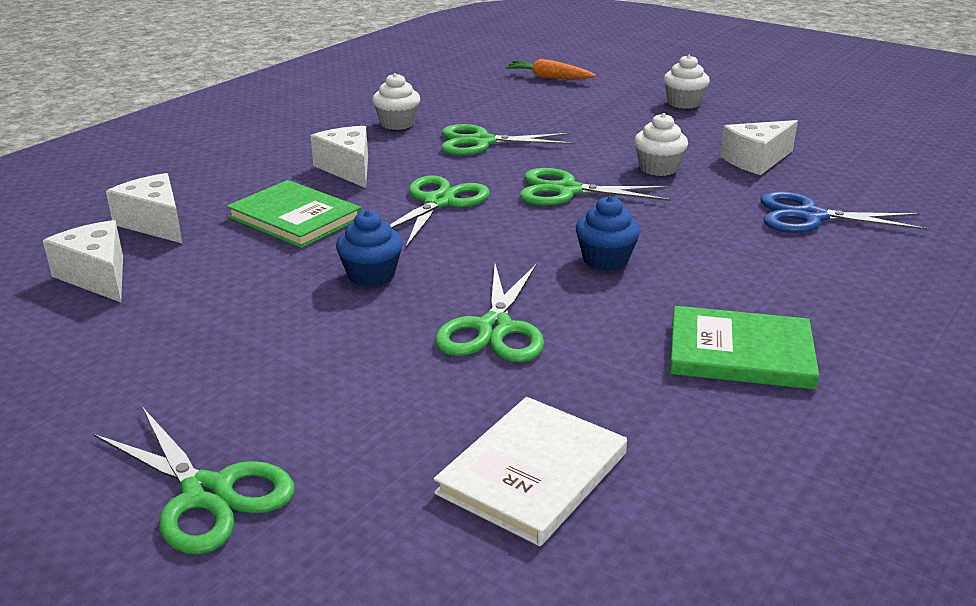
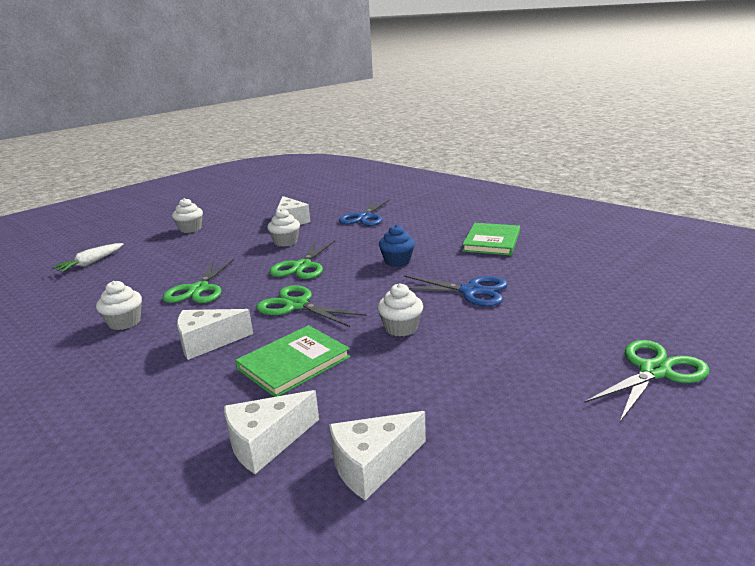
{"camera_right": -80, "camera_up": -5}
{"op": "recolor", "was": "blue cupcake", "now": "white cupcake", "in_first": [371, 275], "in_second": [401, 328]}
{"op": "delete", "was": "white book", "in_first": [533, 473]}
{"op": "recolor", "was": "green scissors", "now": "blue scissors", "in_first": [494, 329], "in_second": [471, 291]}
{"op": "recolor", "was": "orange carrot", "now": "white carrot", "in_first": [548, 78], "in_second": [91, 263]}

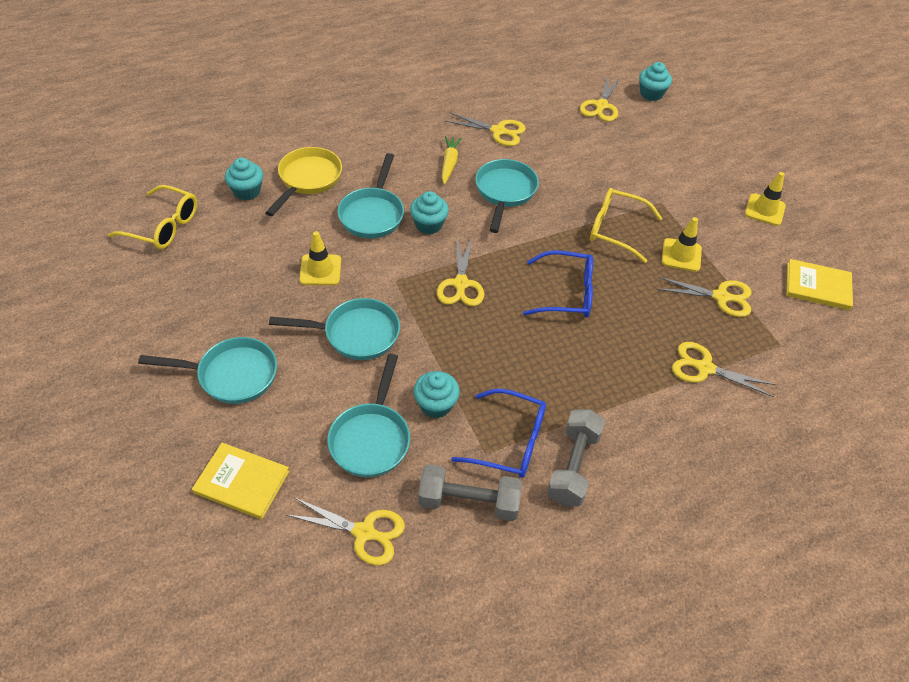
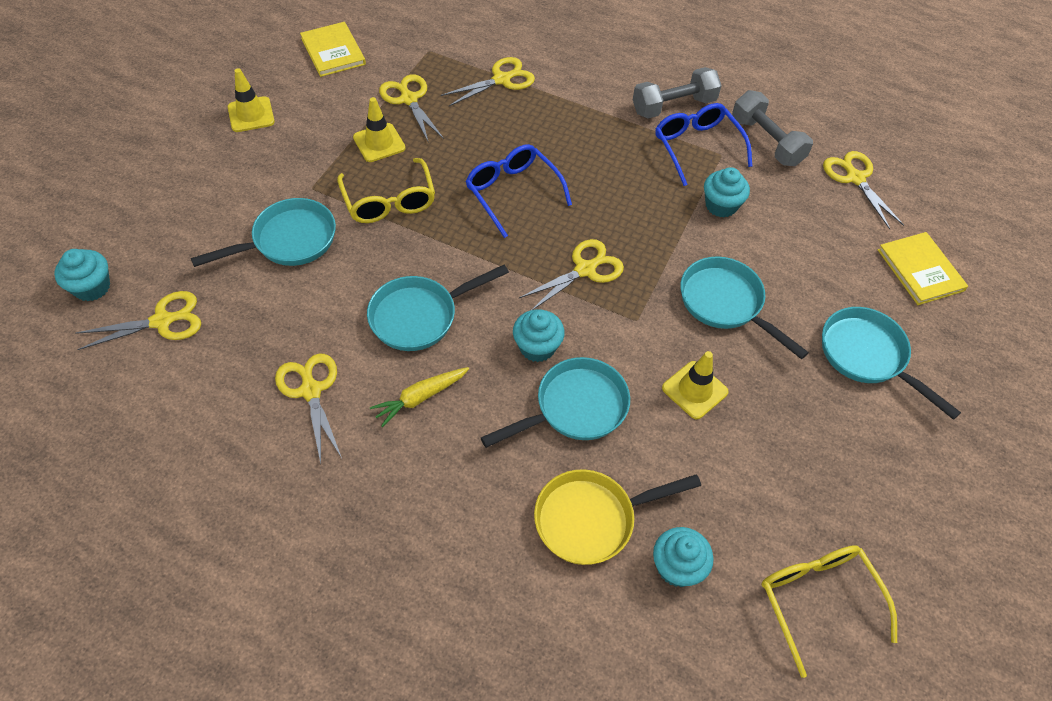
{"camera_right": -130, "camera_up": 5}
{"op": "move", "was": "turquoise pan", "in_first": [371, 438], "in_second": [288, 241]}
{"op": "rotate", "was": "yellow scissors", "in_first": [704, 368], "in_second": [502, 79], "clockwise": -105}

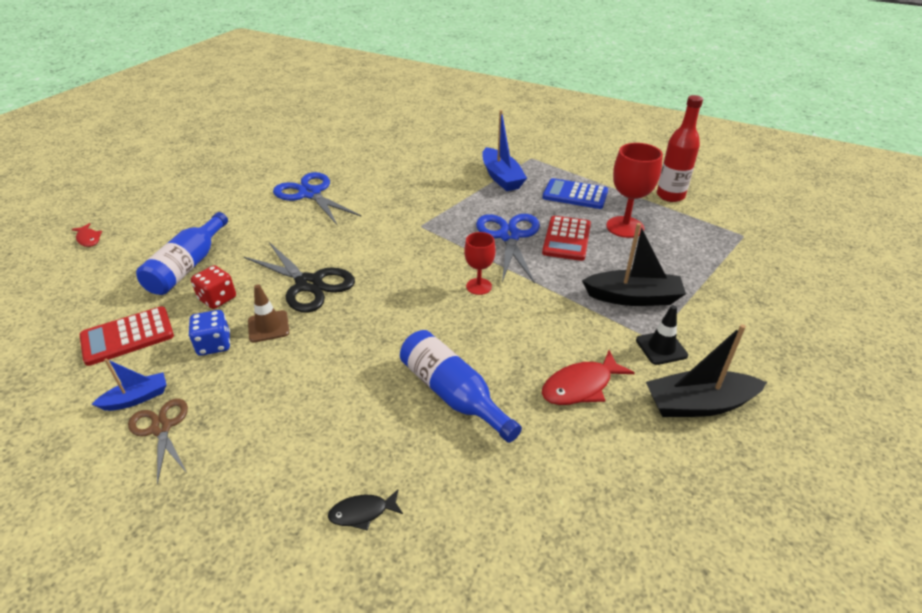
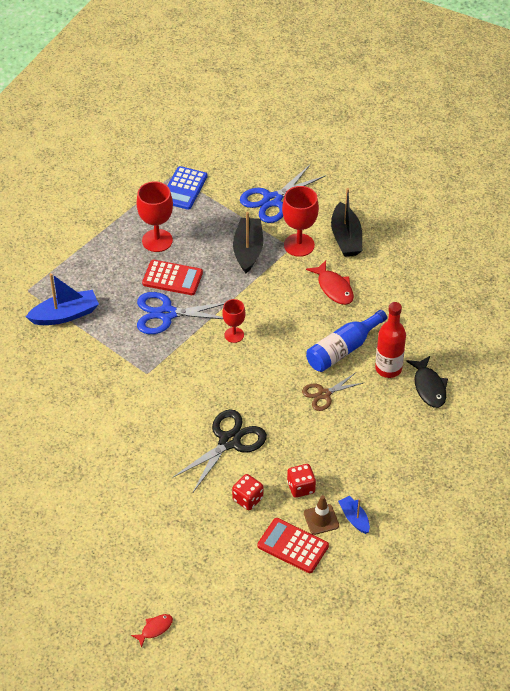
{"camera_right": -90, "camera_up": 10}
{"op": "rotate", "was": "red calculator", "in_first": [127, 336], "in_second": [293, 546], "clockwise": 150}
{"op": "move", "was": "brown scissors", "in_first": [161, 428], "in_second": [324, 394]}
{"op": "delete", "was": "blue bottle", "in_first": [188, 266]}
{"op": "recolor", "was": "blue dice", "now": "red dice", "in_first": [214, 344], "in_second": [301, 487]}
{"op": "move", "was": "brown traffic cone", "in_first": [268, 326], "in_second": [321, 519]}
{"op": "move", "was": "blue scissors", "in_first": [310, 194], "in_second": [272, 200]}
{"op": "resize", "was": "black fish", "in_first": [362, 512], "in_second": [429, 387], "ratio": 1.66}
{"op": "move", "was": "blue calculator", "in_first": [575, 195], "in_second": [184, 188]}
{"op": "replace", "was": "black traffic cone", "now": "red goblet", "in_first": [661, 348], "in_second": [299, 245]}
{"op": "move", "was": "red bottle", "in_first": [670, 196], "in_second": [388, 368]}

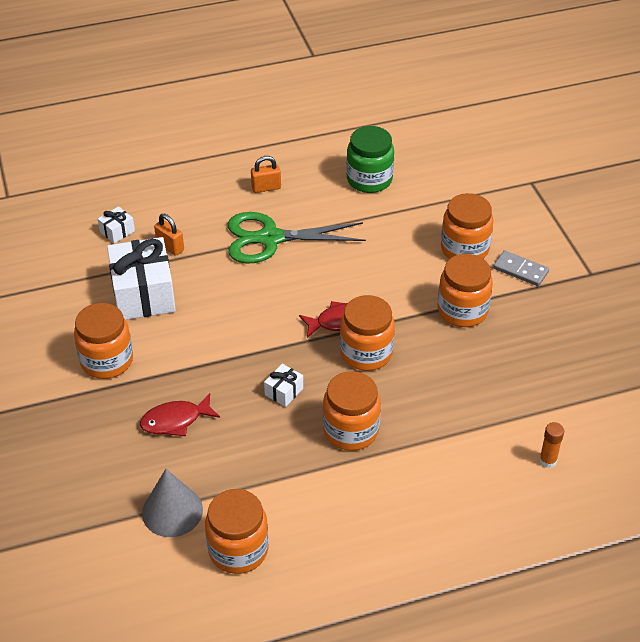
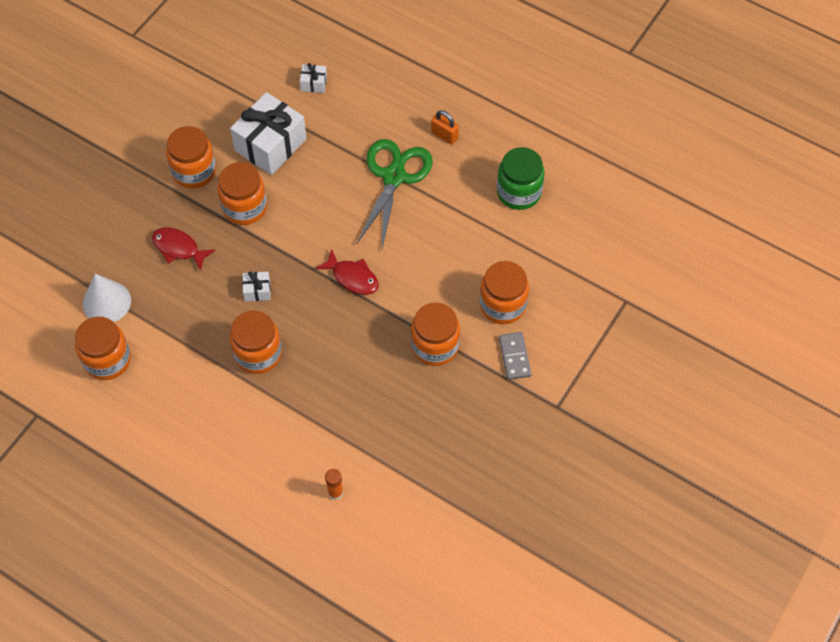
{"camera_right": 50, "camera_up": 15}
{"op": "recolor", "was": "grey cone", "now": "white cone", "in_first": [172, 511], "in_second": [106, 302]}
{"op": "delete", "was": "orange padlock", "in_first": [170, 247]}
{"op": "rotate", "was": "green scissors", "in_first": [270, 238], "in_second": [394, 176], "clockwise": 60}
{"op": "move", "was": "orange jar", "in_first": [366, 353], "in_second": [244, 207]}

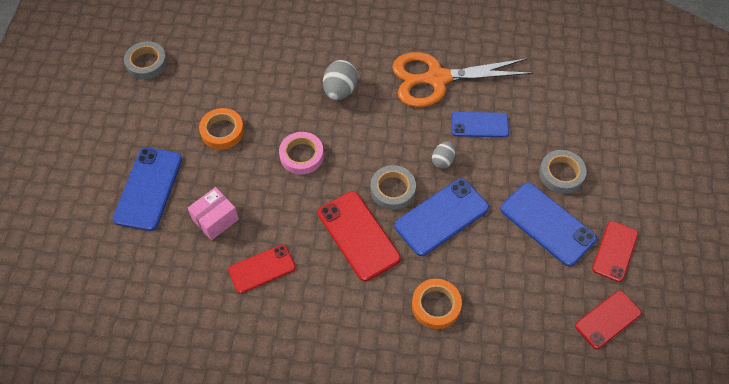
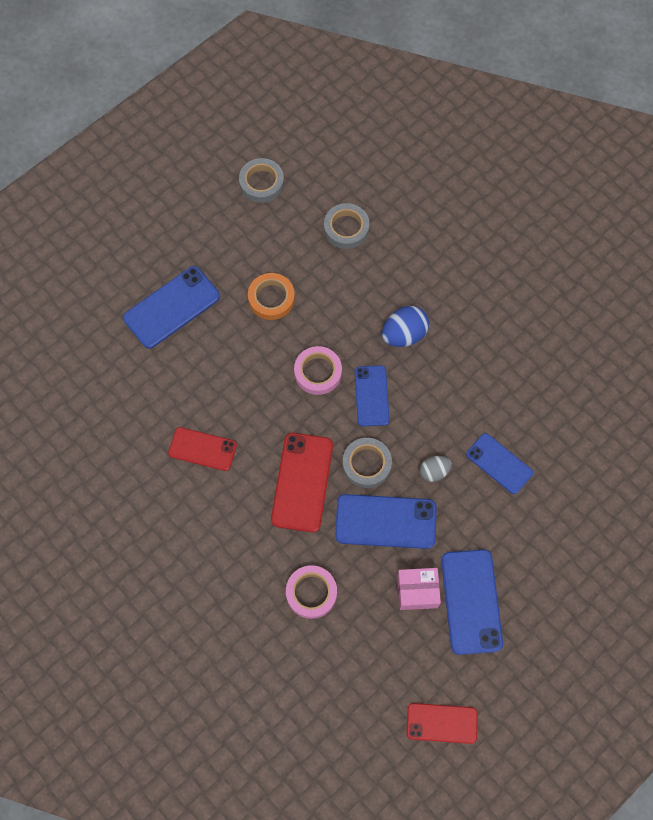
{"camera_right": 40, "camera_up": 10}
{"op": "move", "was": "pink box", "in_first": [215, 219], "in_second": [417, 591]}
{"op": "recolor", "was": "grey egg", "now": "blue egg", "in_first": [340, 91], "in_second": [404, 334]}
{"op": "delete", "was": "orange scissors", "in_first": [436, 79]}
{"op": "recolor", "was": "orange tape", "now": "pink tape", "in_first": [436, 305], "in_second": [311, 593]}
{"op": "move", "was": "grey tape", "in_first": [561, 174], "in_second": [346, 228]}
{"op": "delete", "was": "red phone", "in_first": [614, 251]}
{"op": "insert", "now": "blue phone", "in_second": [371, 396]}

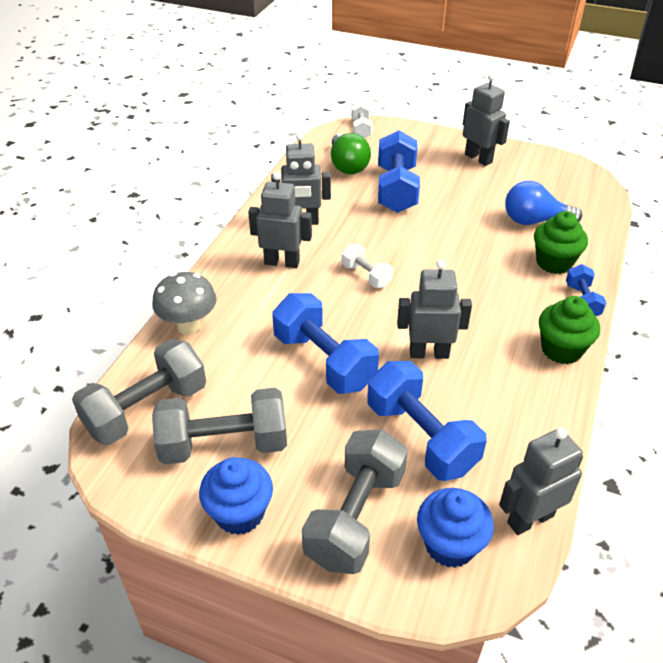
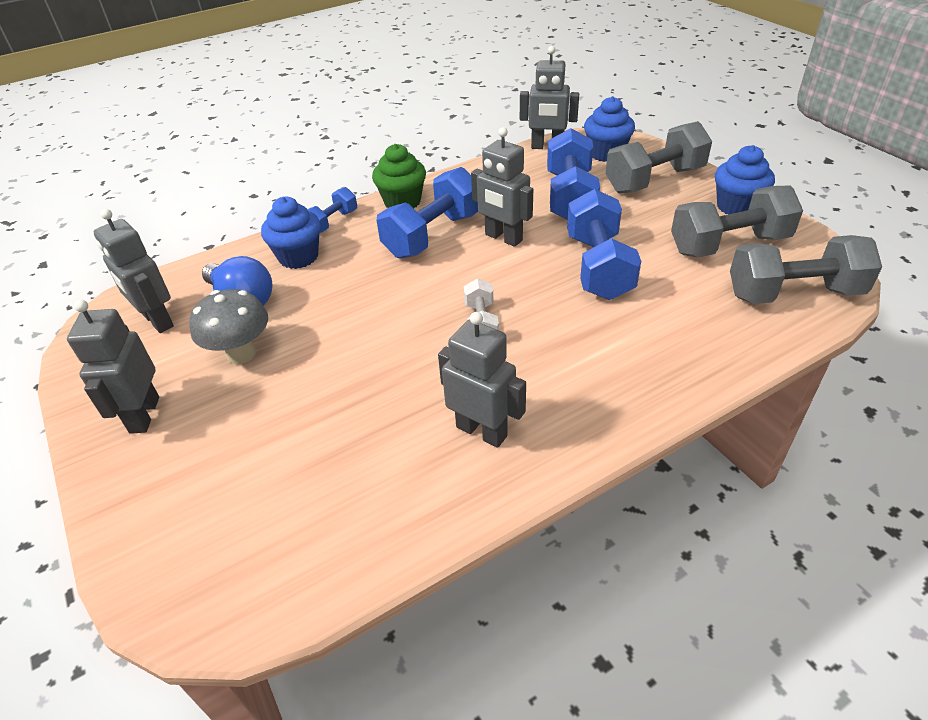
{"camera_right": -140, "camera_up": 0}
{"op": "move", "was": "grey mushroom", "in_first": [189, 326], "in_second": [241, 354]}
{"op": "rotate", "was": "grey dumbbell", "in_first": [224, 444], "in_second": [729, 245], "clockwise": -45}
{"op": "move", "was": "grey robot", "in_first": [282, 262], "in_second": [157, 321]}
{"op": "delete", "was": "green light bulb", "in_first": [347, 166]}
{"op": "delete", "was": "white dumbbell", "in_first": [361, 129]}
{"op": "move", "was": "blue dumbbell", "in_first": [396, 189], "in_second": [432, 235]}
{"op": "recolor", "was": "green cupcake", "now": "blue cupcake", "in_first": [554, 262], "in_second": [298, 257]}

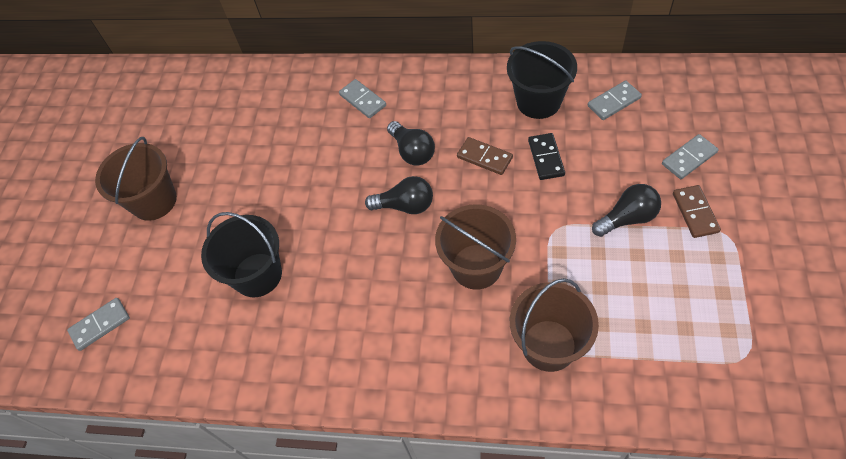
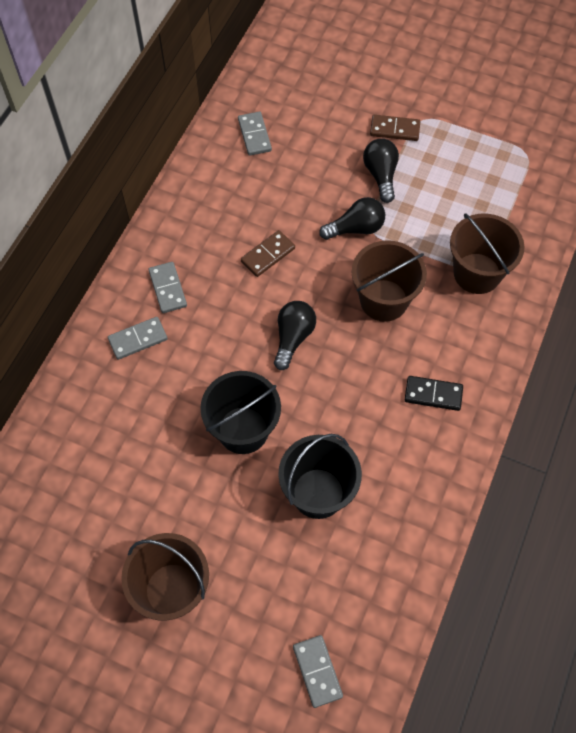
{"camera_right": -80, "camera_up": 5}
{"op": "move", "was": "black light bulb", "in_first": [412, 152], "in_second": [356, 228]}
{"op": "move", "was": "black bucket", "in_first": [538, 101], "in_second": [243, 430]}
{"op": "move", "was": "black domino", "in_first": [546, 158], "in_second": [433, 394]}
{"op": "move", "was": "grey domino", "in_first": [689, 158], "in_second": [168, 289]}

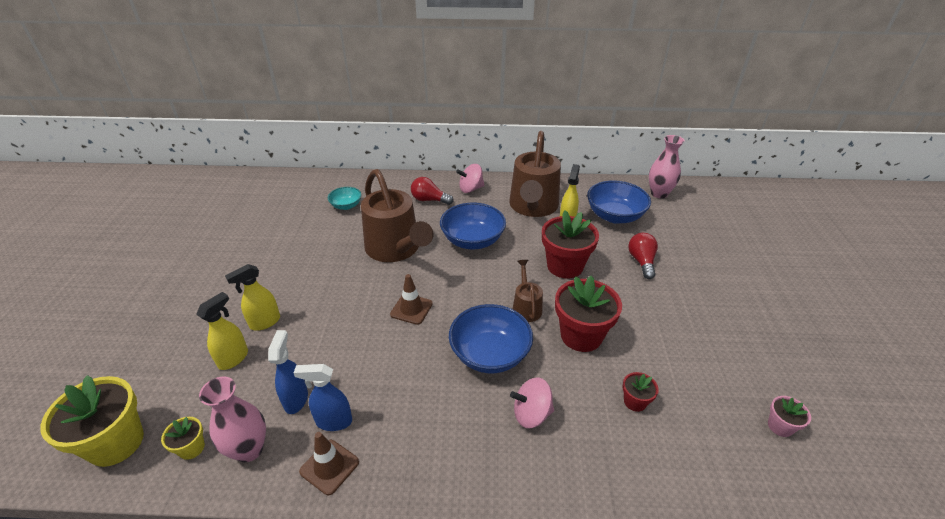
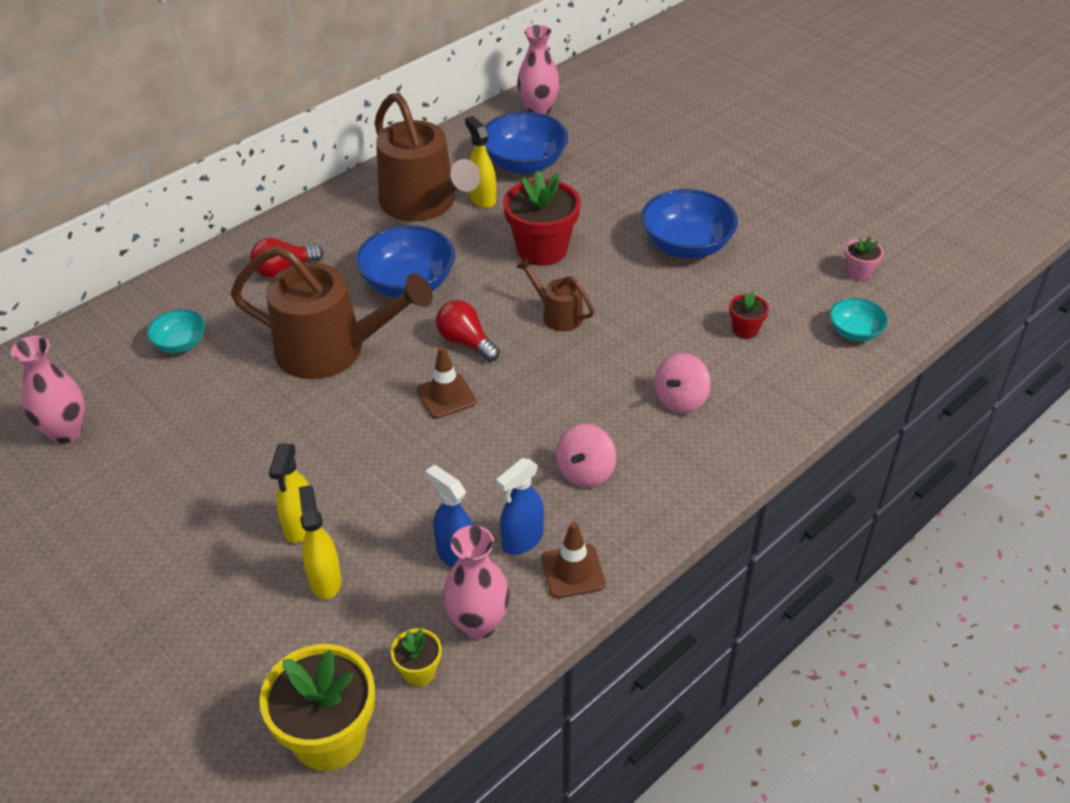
{"camera_right": -45, "camera_up": 5}
{"op": "move", "was": "blue bowl", "in_first": [490, 354], "in_second": [686, 246]}
{"op": "move", "was": "pink spinning top", "in_first": [470, 189], "in_second": [585, 472]}
{"op": "delete", "was": "red flower pot", "in_first": [581, 335]}
{"op": "move", "was": "red light bulb", "in_first": [641, 261], "in_second": [466, 342]}
{"op": "insert", "now": "pink vase", "in_second": [66, 432]}
{"op": "insert", "now": "turquoise bowl", "in_second": [854, 332]}

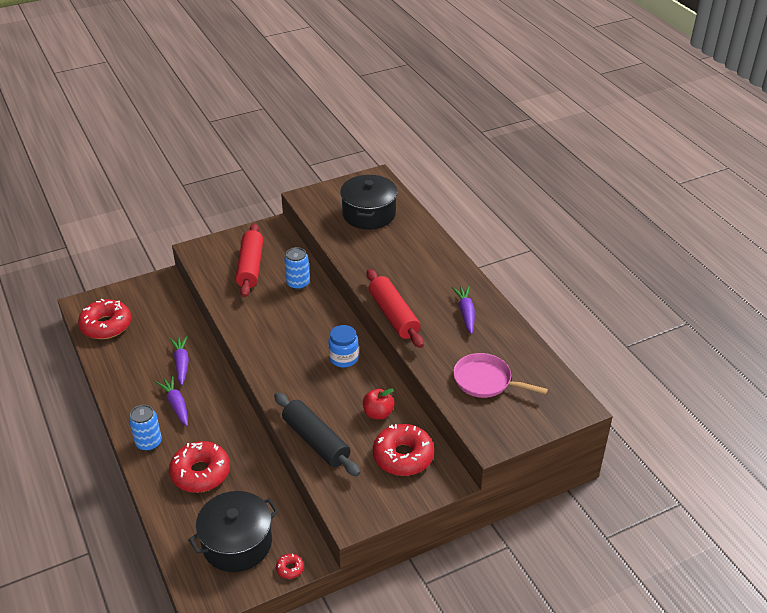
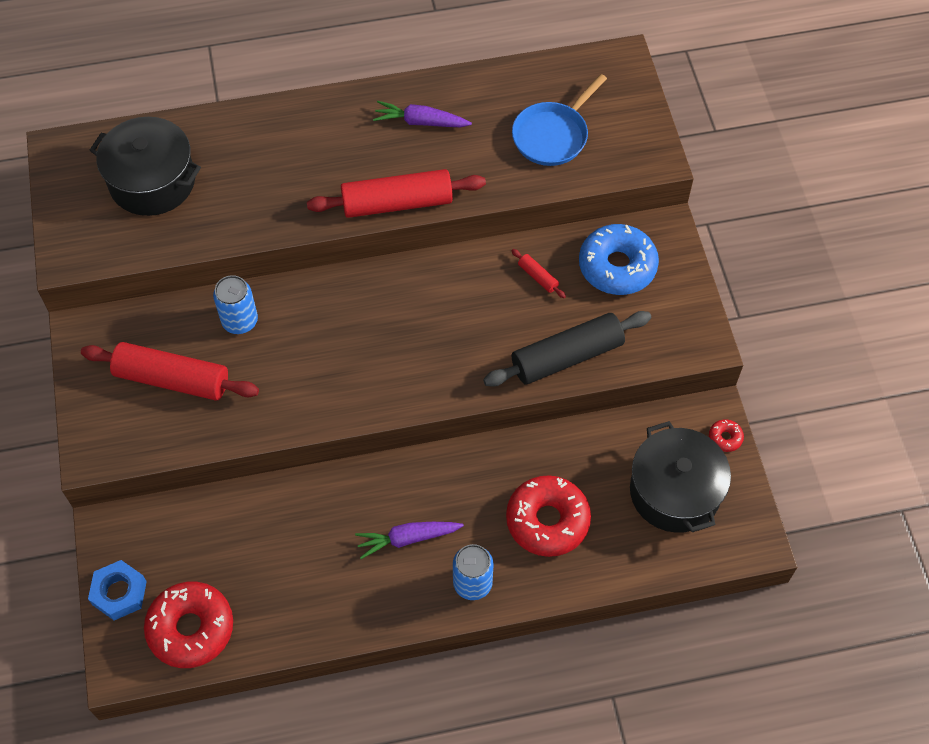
{"camera_right": -75, "camera_up": 20}
{"op": "delete", "was": "purple carrot", "in_first": [181, 364]}
{"op": "delete", "was": "blue jar", "in_first": [344, 358]}
{"op": "replace", "was": "red apple", "now": "red rolling pin", "in_first": [378, 413], "in_second": [537, 277]}
{"op": "recolor", "was": "red donut", "now": "blue donut", "in_first": [403, 456], "in_second": [617, 266]}
{"op": "recolor", "was": "pink pan", "now": "blue pan", "in_first": [486, 381], "in_second": [552, 135]}
{"op": "insert", "now": "blue nut", "in_second": [119, 593]}

